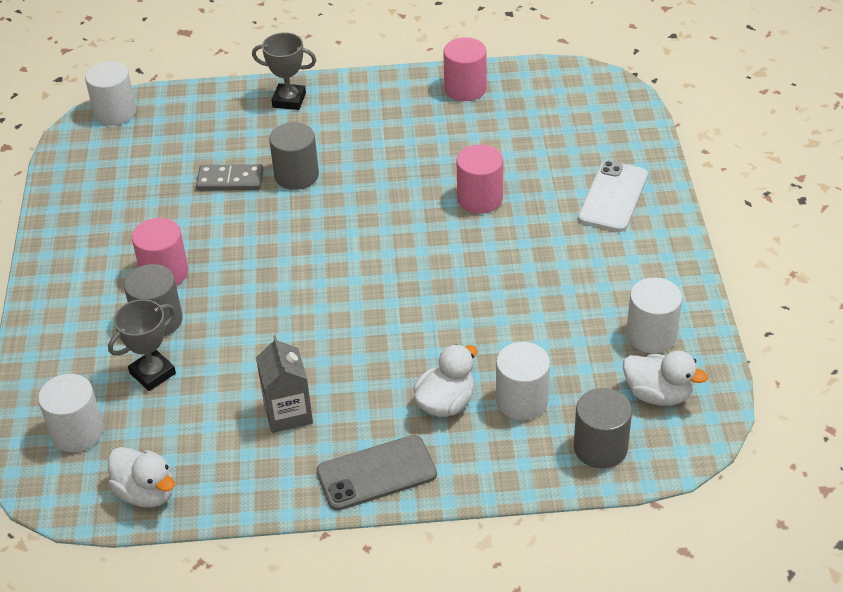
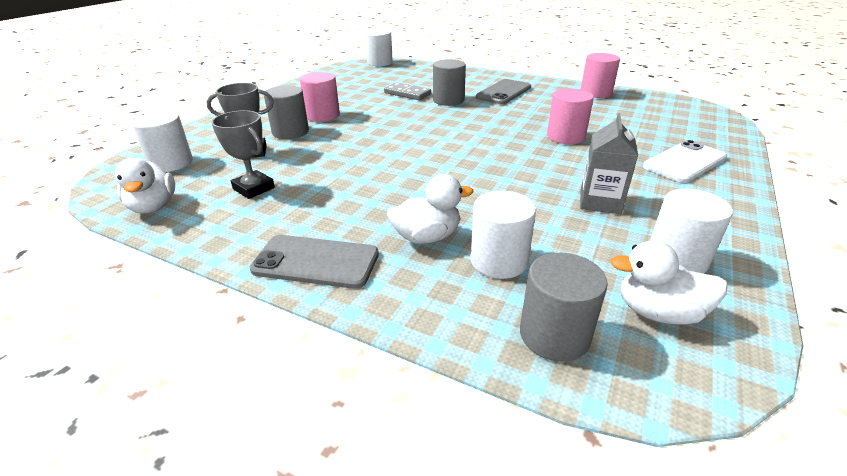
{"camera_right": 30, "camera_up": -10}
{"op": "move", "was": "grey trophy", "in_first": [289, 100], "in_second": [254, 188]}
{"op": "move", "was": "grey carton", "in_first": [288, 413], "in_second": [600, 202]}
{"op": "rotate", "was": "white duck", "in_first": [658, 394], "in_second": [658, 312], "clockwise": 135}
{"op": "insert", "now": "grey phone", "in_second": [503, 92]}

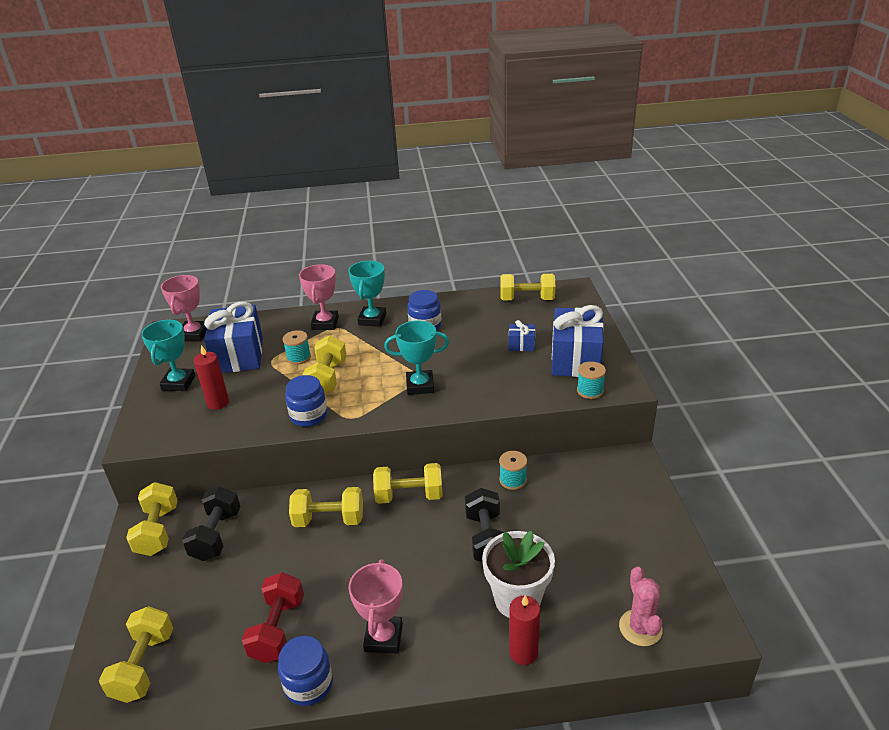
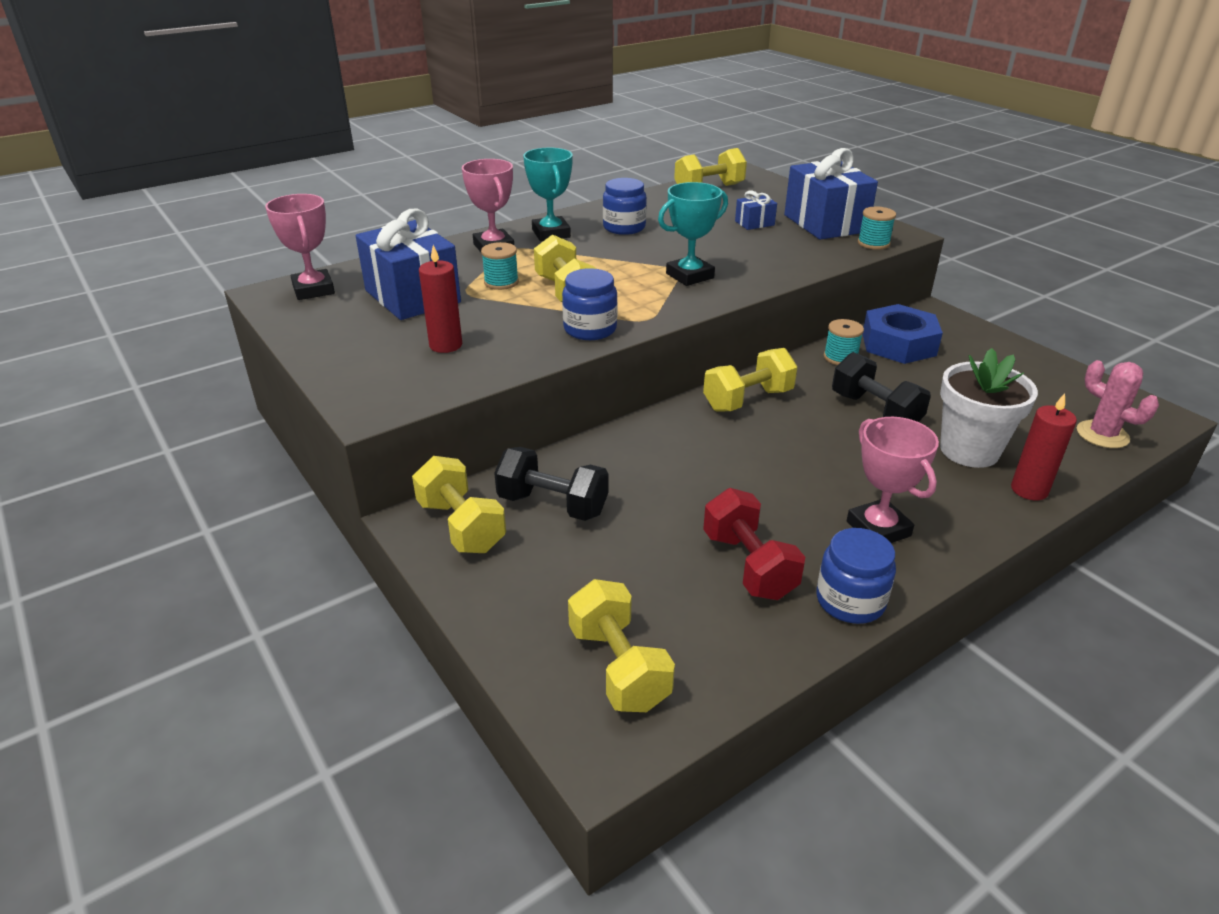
{"camera_right": -30, "camera_up": 0}
{"op": "delete", "was": "turquoise trophy", "in_first": [178, 383]}
{"op": "rotate", "was": "black dumbbell", "in_first": [216, 535], "in_second": [552, 505], "clockwise": -45}
{"op": "delete", "was": "yellow dumbbell", "in_first": [329, 519]}
{"op": "insert", "now": "blue nut", "in_second": [898, 344]}

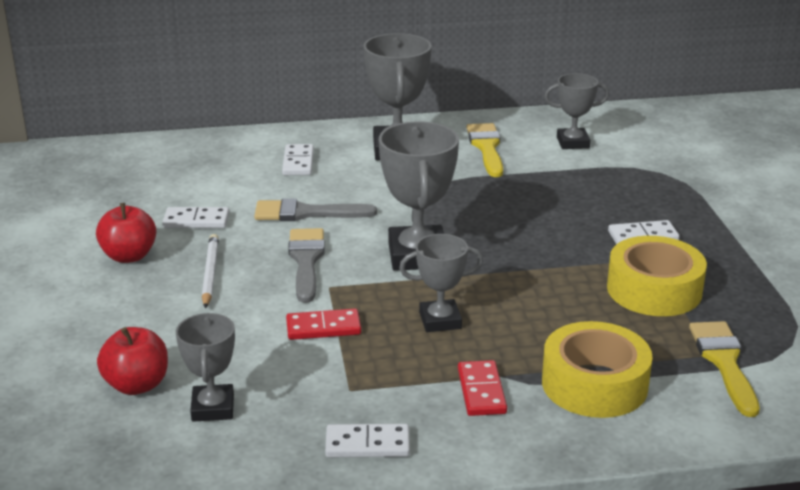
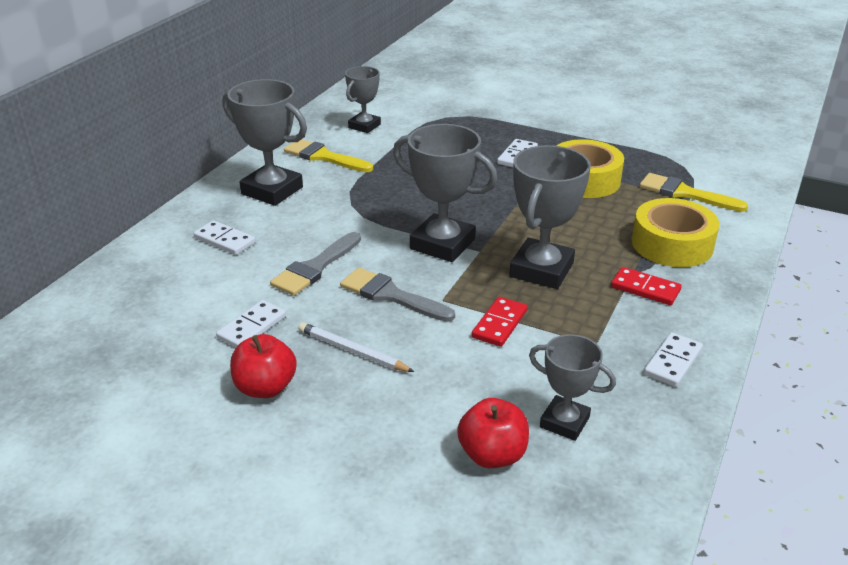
{"camera_right": -55, "camera_up": 5}
{"op": "resize", "was": "grey trophy", "in_first": [440, 320], "in_second": [541, 270], "ratio": 1.64}

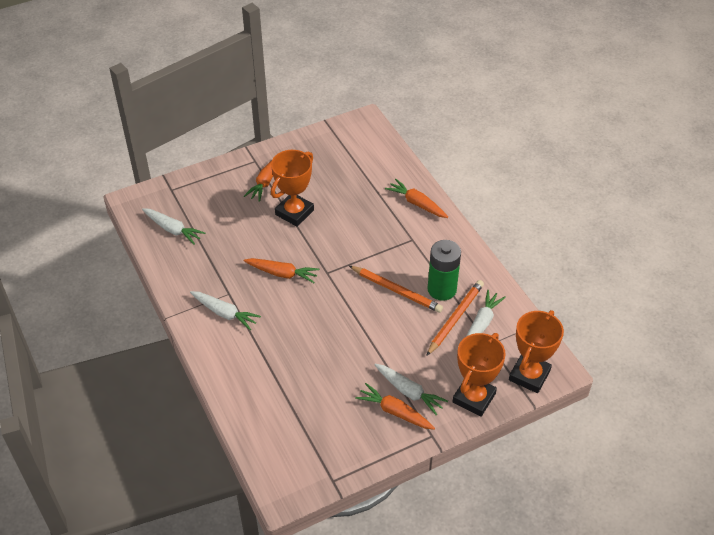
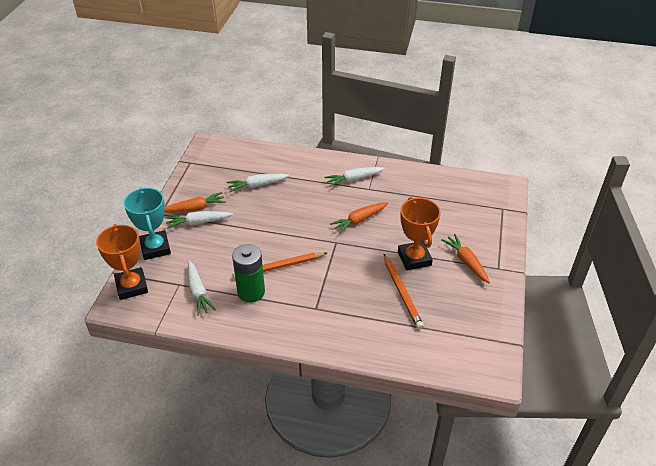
{"camera_right": 130, "camera_up": -5}
{"op": "move", "was": "white carrot", "in_first": [172, 229], "in_second": [257, 185]}
{"op": "delete", "was": "orange carrot", "in_first": [417, 203]}
{"op": "move", "was": "orange pencil", "in_first": [455, 318], "in_second": [402, 293]}
{"op": "recolor", "was": "orange trophy", "now": "turquoise trophy", "in_first": [474, 398], "in_second": [155, 248]}

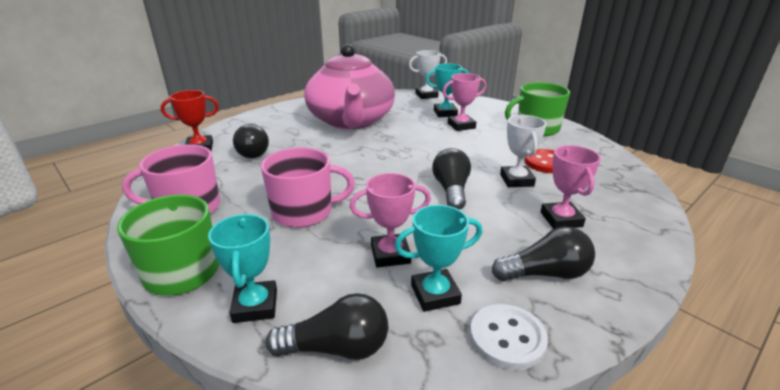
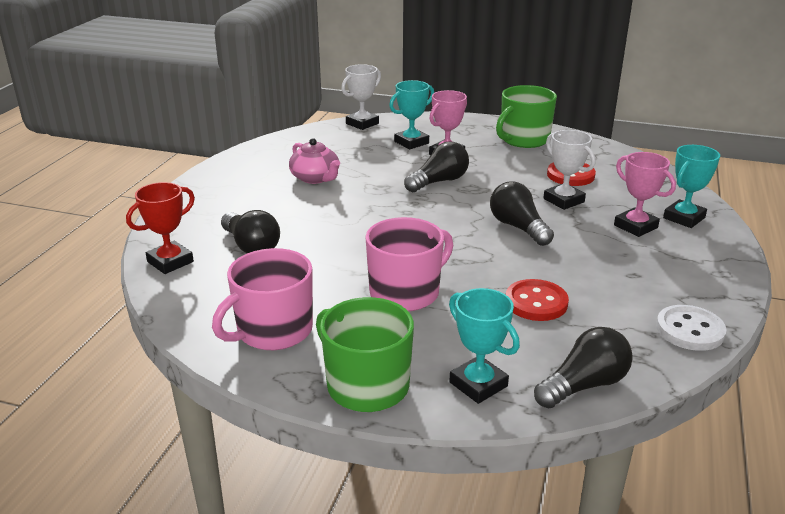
{"camera_right": -30, "camera_up": 0}
{"op": "resize", "was": "pink teapot", "in_first": [351, 121], "in_second": [316, 178], "ratio": 0.42}
{"op": "replace", "was": "pink trophy", "now": "red button", "in_first": [390, 254], "in_second": [536, 302]}
{"op": "move", "was": "turquoise trophy", "in_first": [435, 294], "in_second": [684, 218]}
{"op": "move", "was": "black light bulb", "in_first": [545, 273], "in_second": [439, 182]}

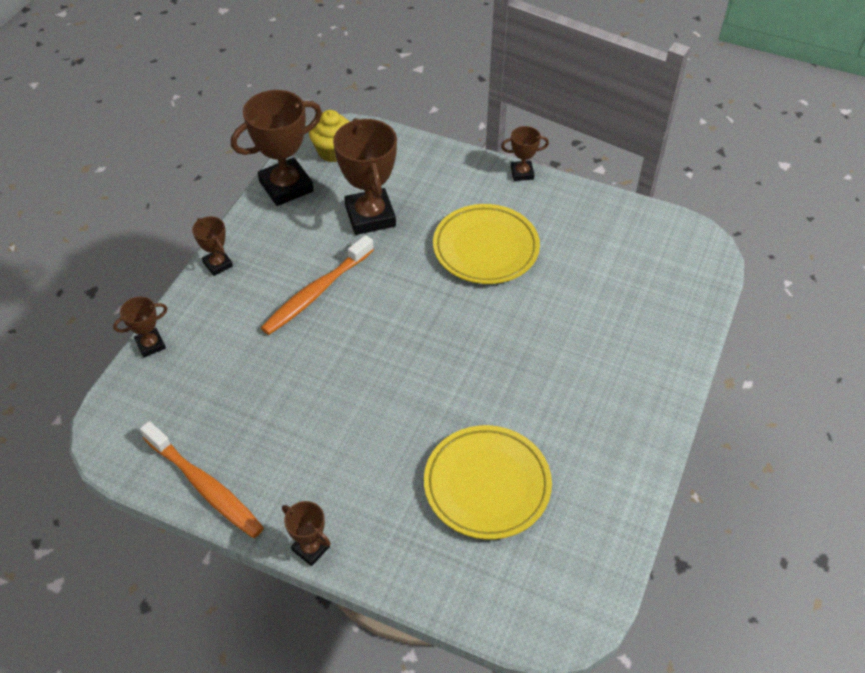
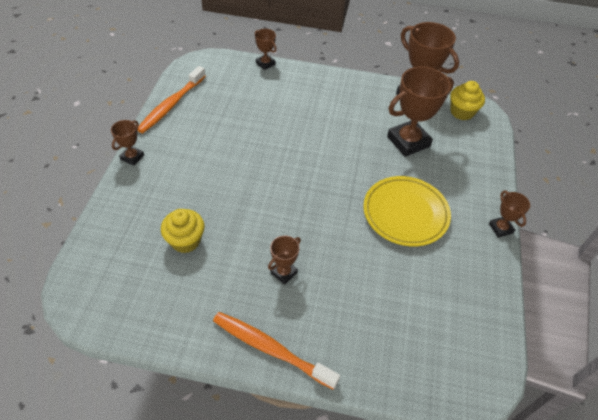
{"camera_right": 75, "camera_up": 0}
{"op": "move", "was": "brown trophy", "in_first": [218, 264], "in_second": [284, 273]}
{"op": "move", "was": "orange toothbrush", "in_first": [316, 292], "in_second": [271, 349]}
{"op": "replace", "was": "yellow plate", "now": "yellow cupcake", "in_first": [487, 485], "in_second": [185, 241]}

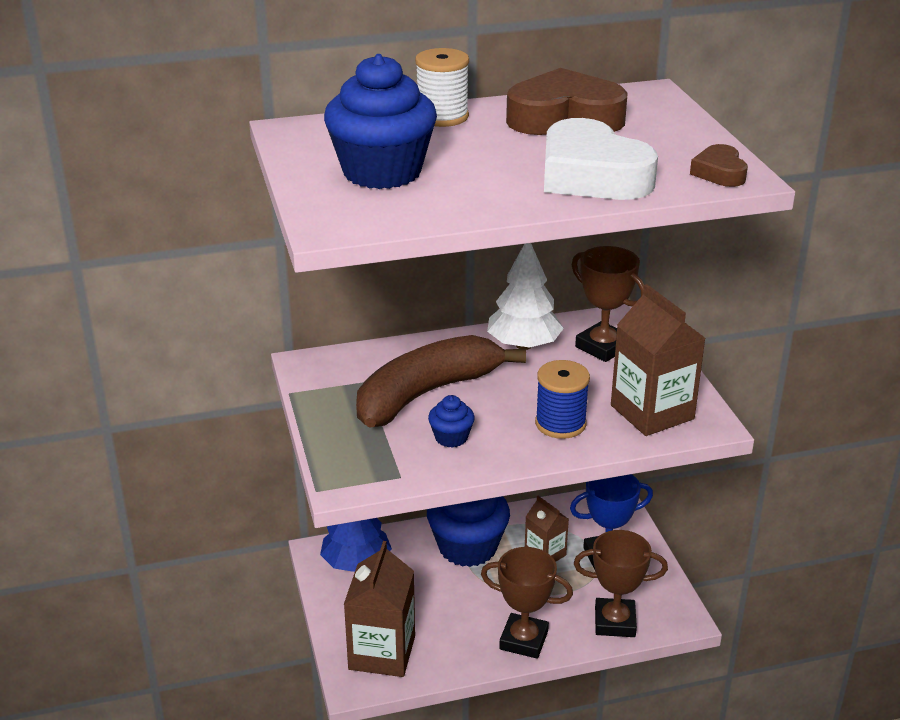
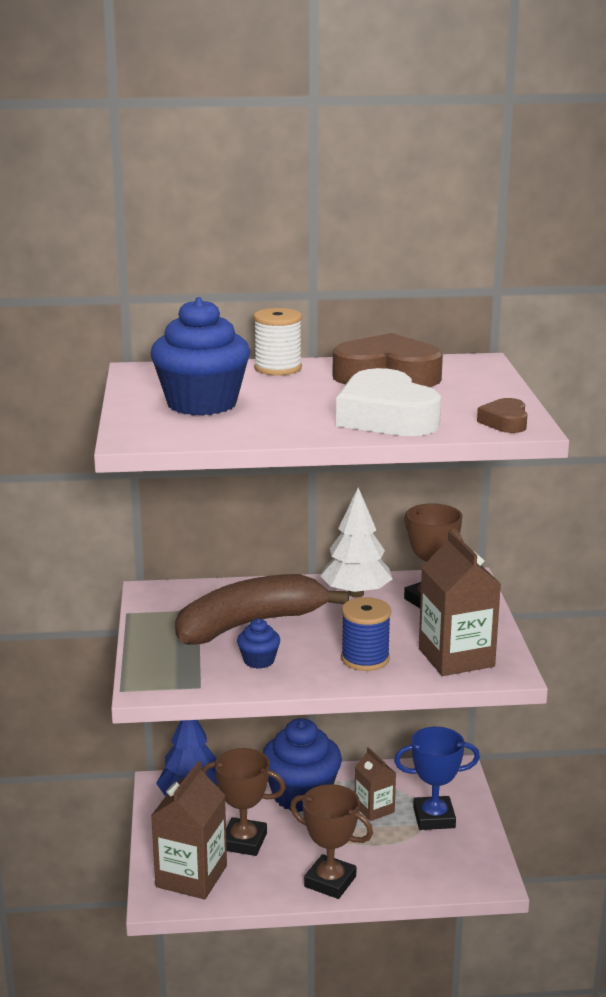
{"camera_right": 10, "camera_up": -10}
{"op": "move", "was": "brown trophy", "in_first": [615, 622], "in_second": [244, 841]}

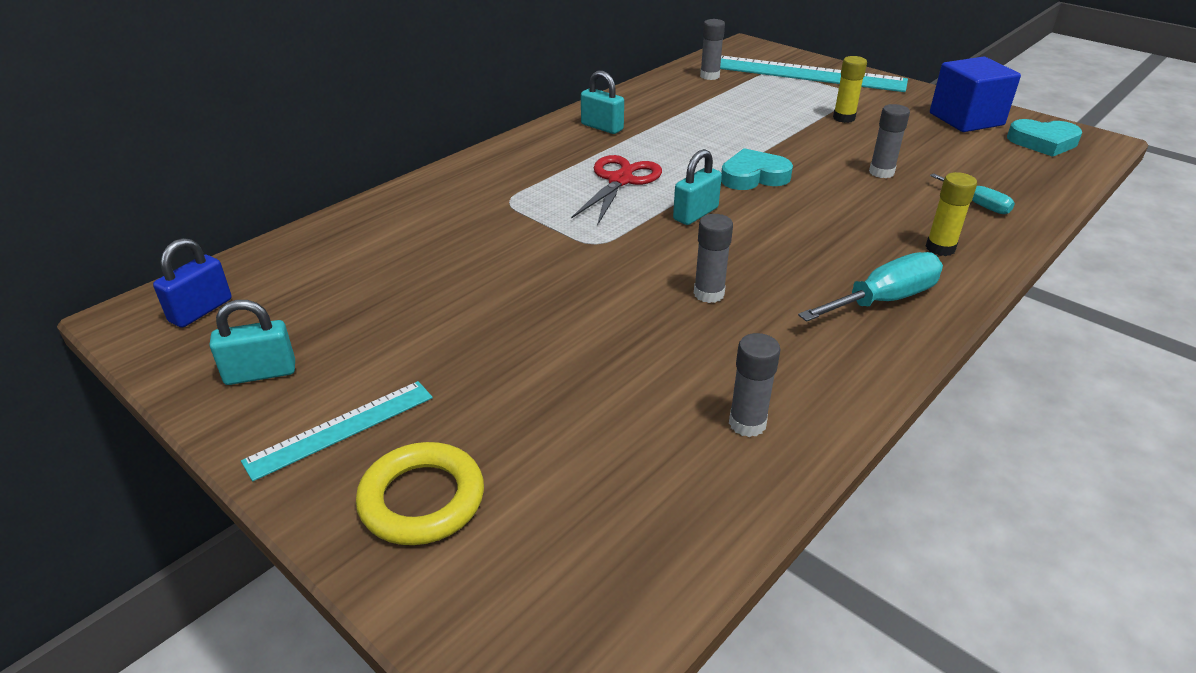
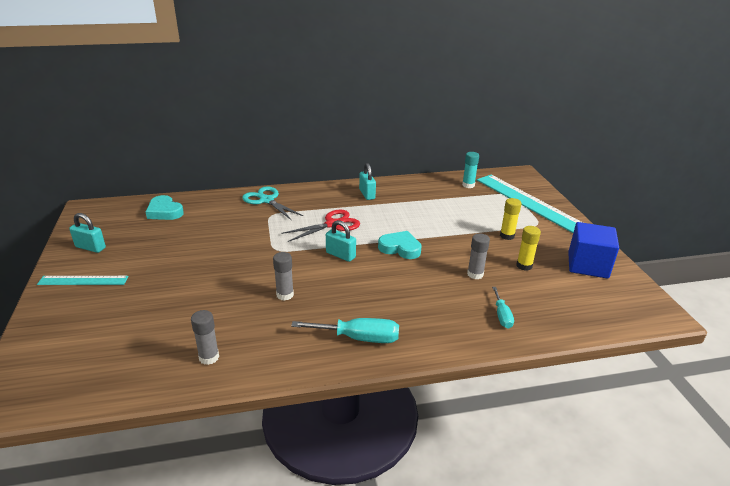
{"camera_right": 35, "camera_up": -5}
{"op": "delete", "was": "blue padlock", "in_first": [201, 310]}
{"op": "delete", "was": "yellow ring", "in_first": [422, 499]}
{"op": "rotate", "was": "turquoise padlock", "in_first": [695, 214], "in_second": [340, 255], "clockwise": 45}
{"op": "recolor", "was": "grey glue stick", "now": "turquoise glue stick", "in_first": [709, 76], "in_second": [468, 185]}
{"op": "move", "was": "yellow glue stick", "in_first": [940, 248], "in_second": [524, 266]}
{"op": "move", "was": "turquoise heart", "in_first": [1043, 142], "in_second": [164, 212]}
{"op": "insert", "now": "turquoise scissors", "in_second": [266, 200]}

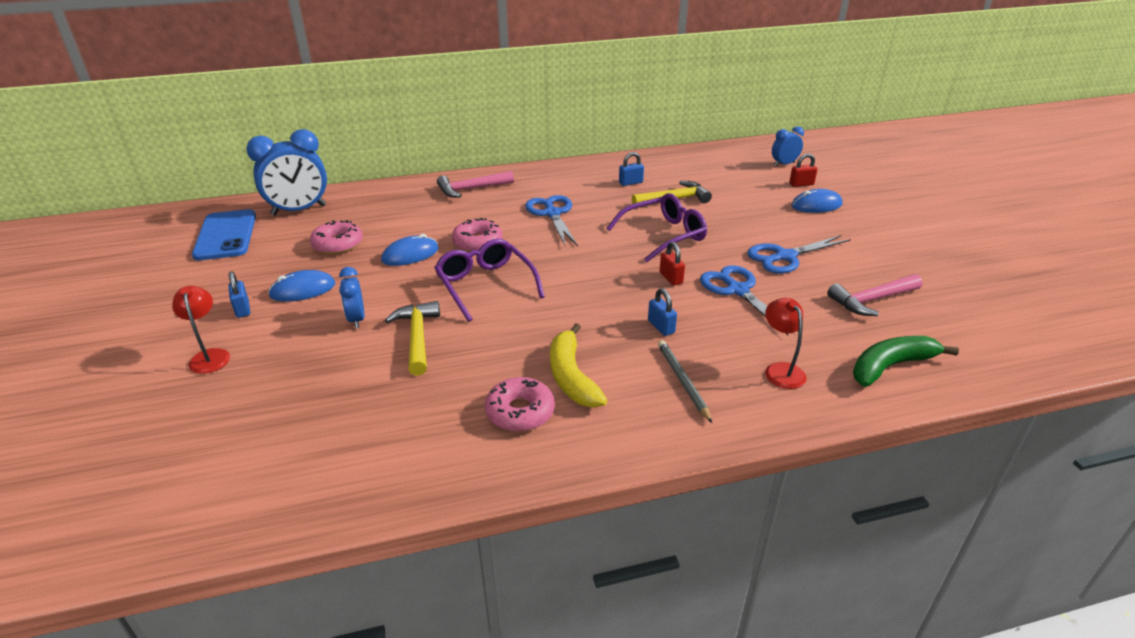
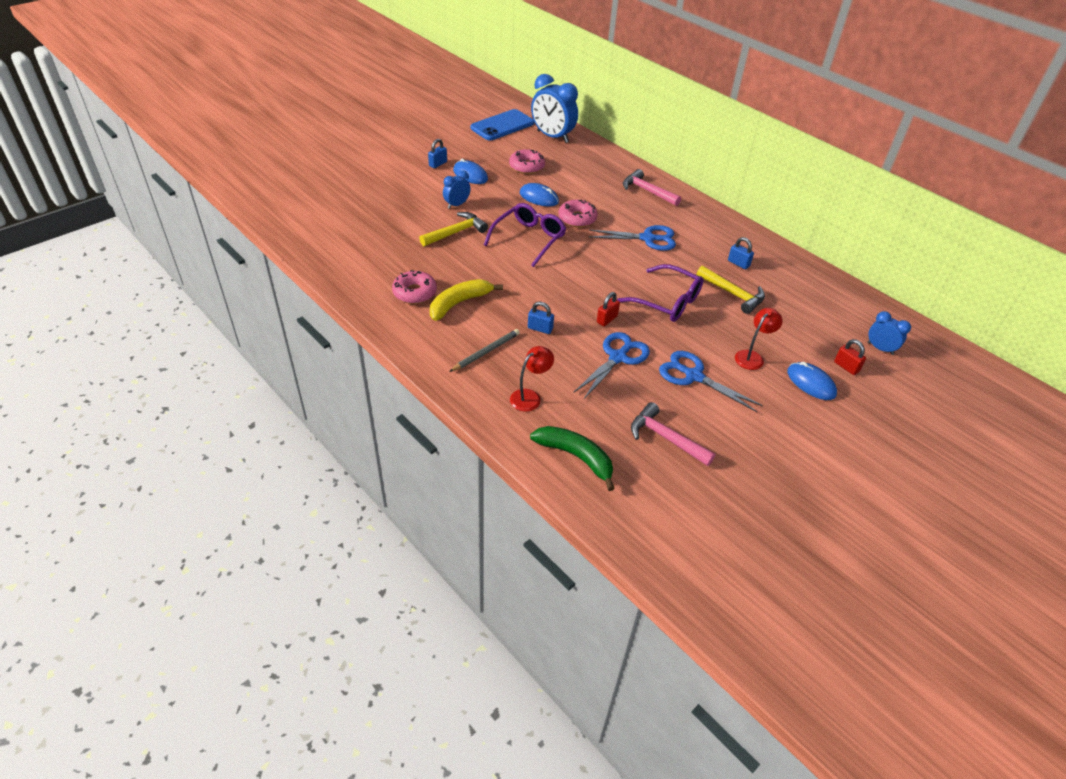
{"camera_right": 60, "camera_up": 10}
{"op": "move", "was": "red lamp", "in_first": [210, 356], "in_second": [752, 356]}
{"op": "rotate", "was": "blue scissors", "in_first": [552, 214], "in_second": [647, 238], "clockwise": 45}
{"op": "rotate", "was": "blue padlock", "in_first": [661, 327], "in_second": [540, 328], "clockwise": 75}

